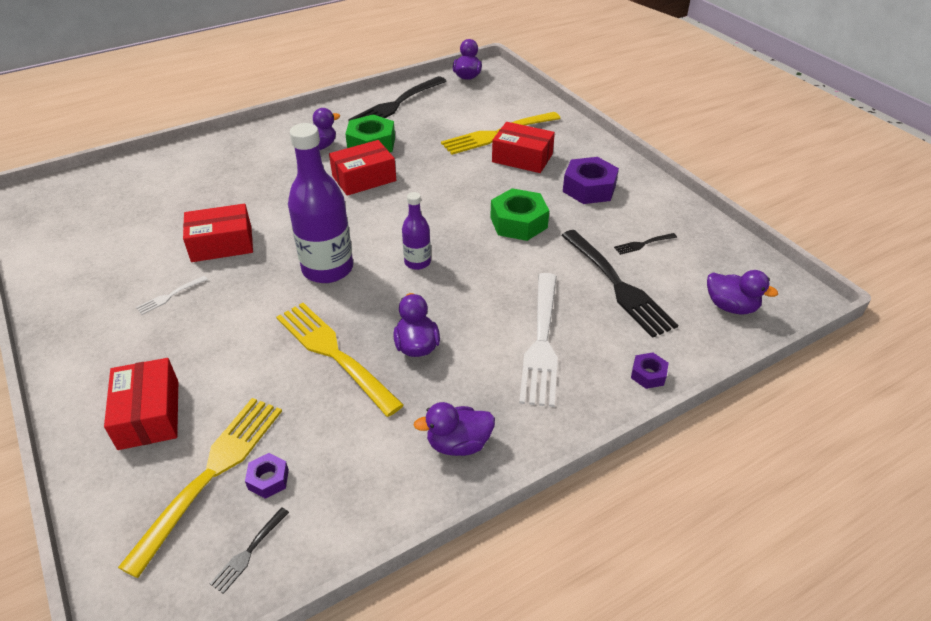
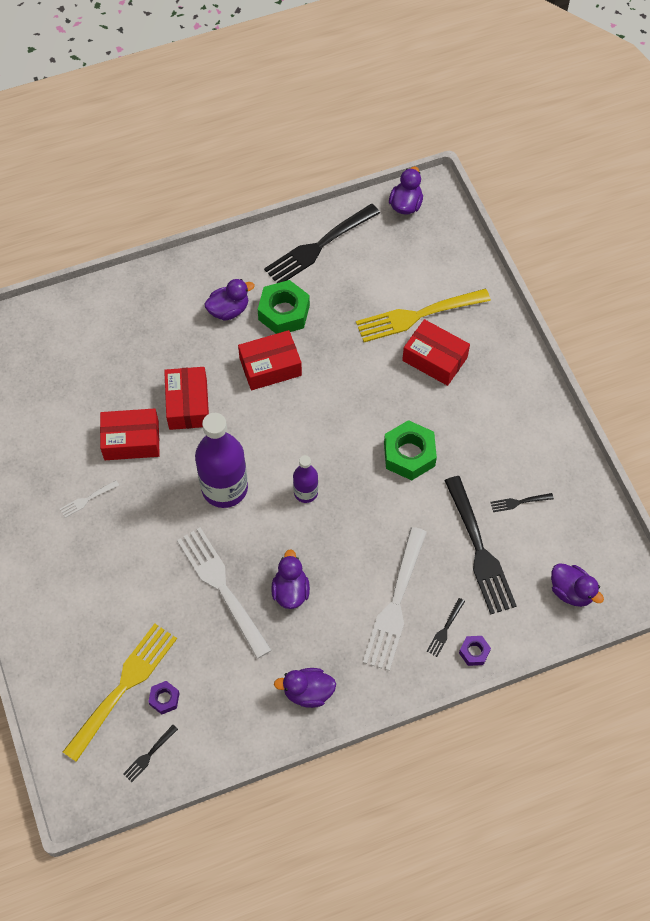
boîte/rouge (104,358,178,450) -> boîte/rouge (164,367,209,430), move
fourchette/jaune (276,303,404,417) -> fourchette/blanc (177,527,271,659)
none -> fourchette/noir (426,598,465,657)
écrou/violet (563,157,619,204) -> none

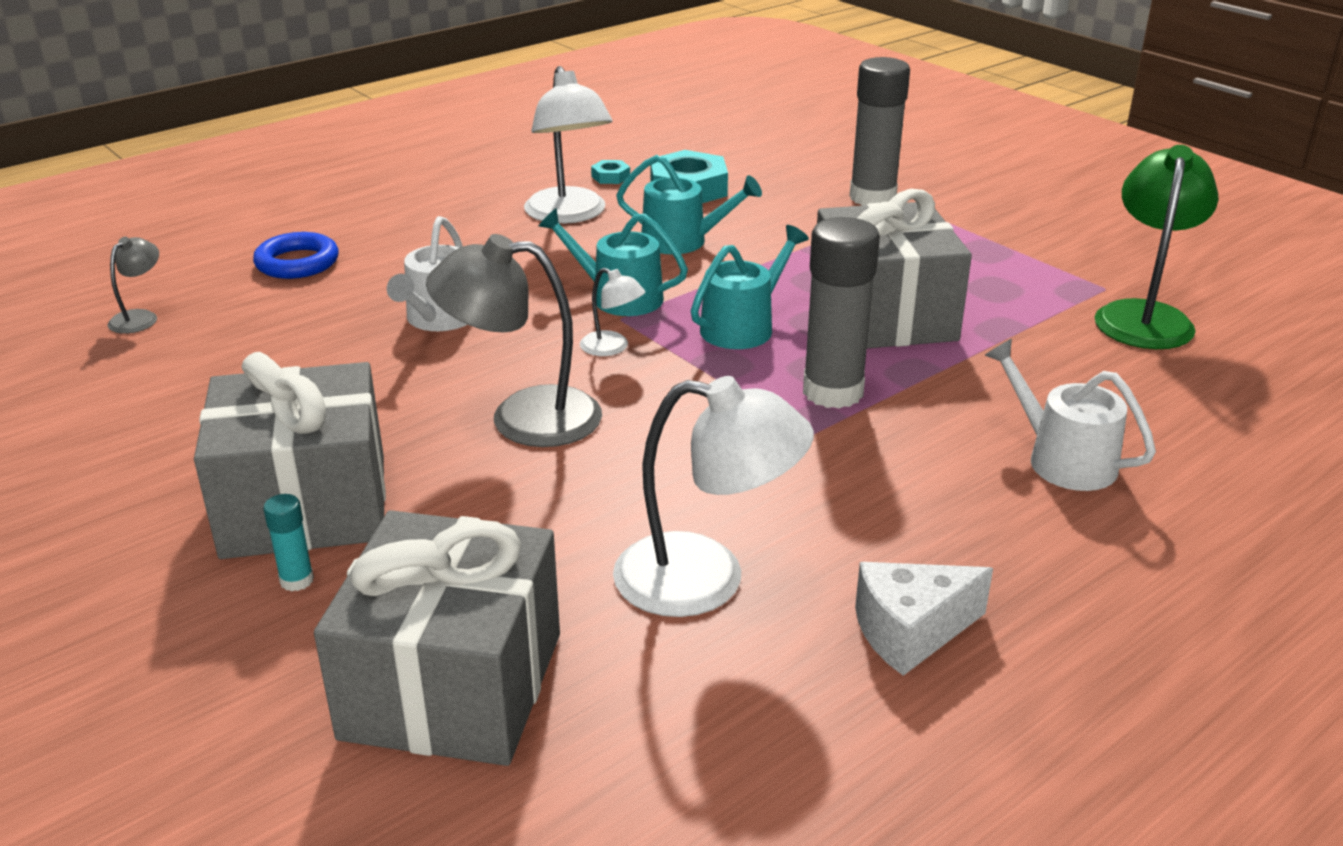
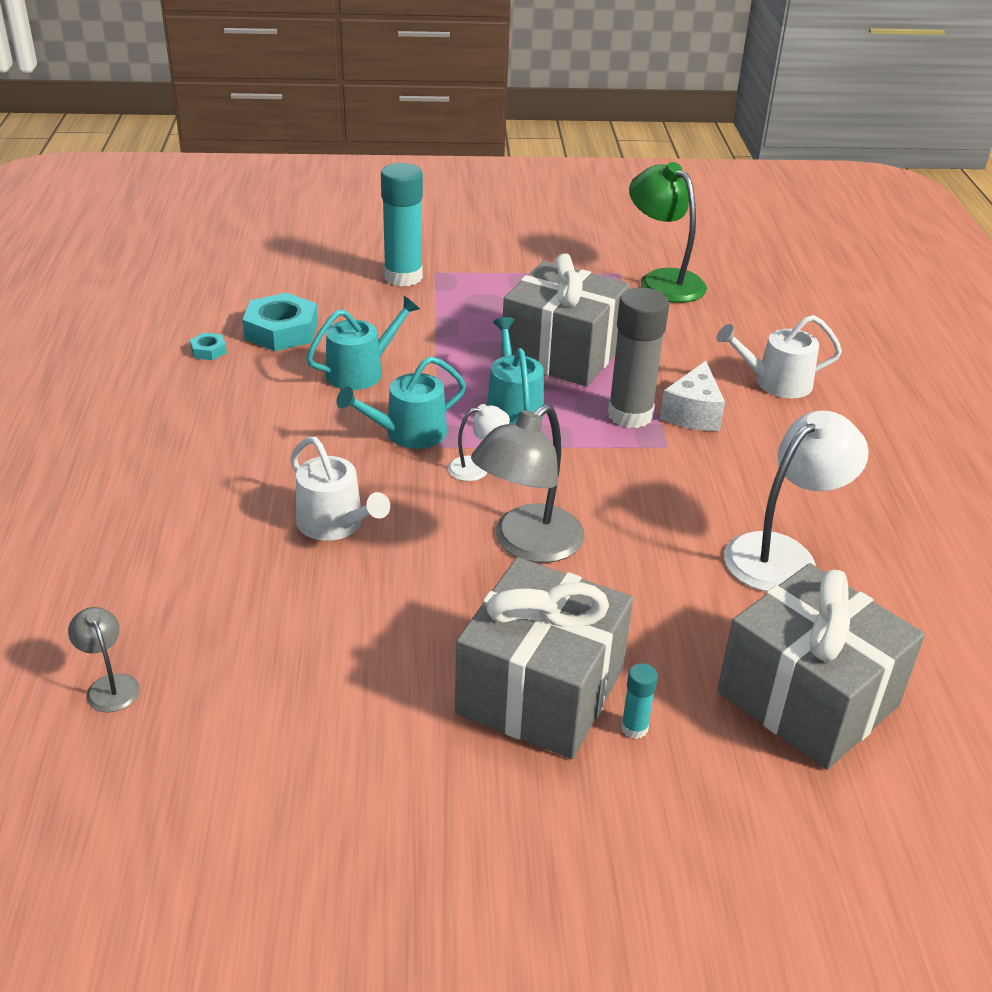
bâton de colle/gris (849,57,910,206) -> bâton de colle/turquoise (381,163,423,287)
fromage/blanc (855,562,993,676) -> fromage/blanc (660,361,725,431), move
anneau/bleu (253,232,338,279) -> none
lampe/blanc (524,66,613,224) -> none

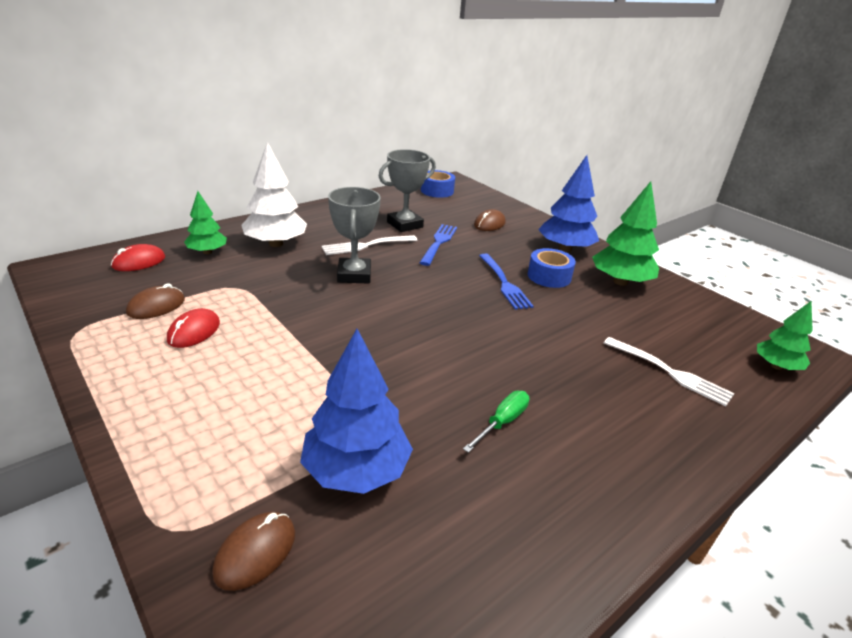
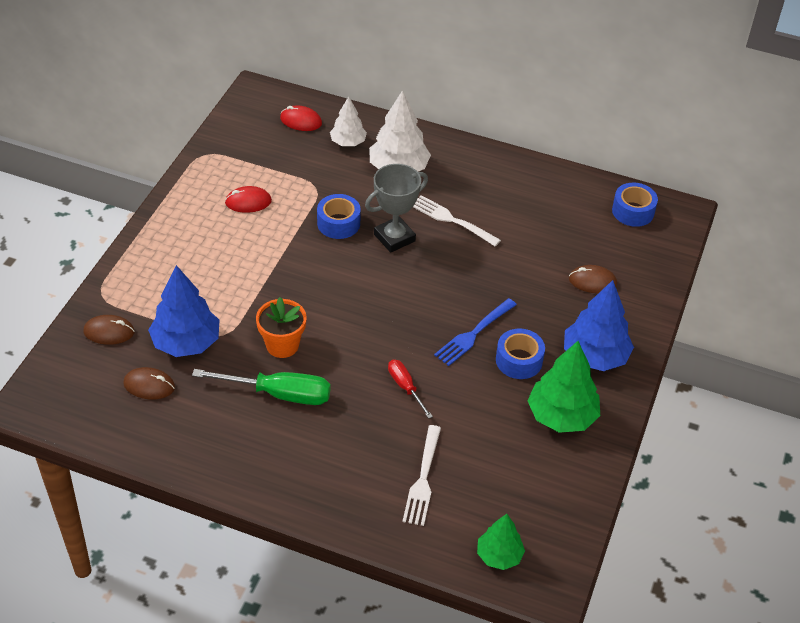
souris/marron (126,283,185,319) -> souris/marron (123,367,175,400), move
tournevis/vert (463,391,529,453) -> tournevis/vert (192,369,331,405), x1.76
none -> pot de fleurs/orange (256,297,307,358)
none -> ruban adhésif/bleu (317,194,361,239)
arbre/vert (184,191,227,254) -> arbre/blanc (330,96,367,146)
none -> tournevis/rouge (388,360,433,419)
trophée/gris (379,149,436,232) -> none
fourchette/bleu (419,224,457,266) -> none

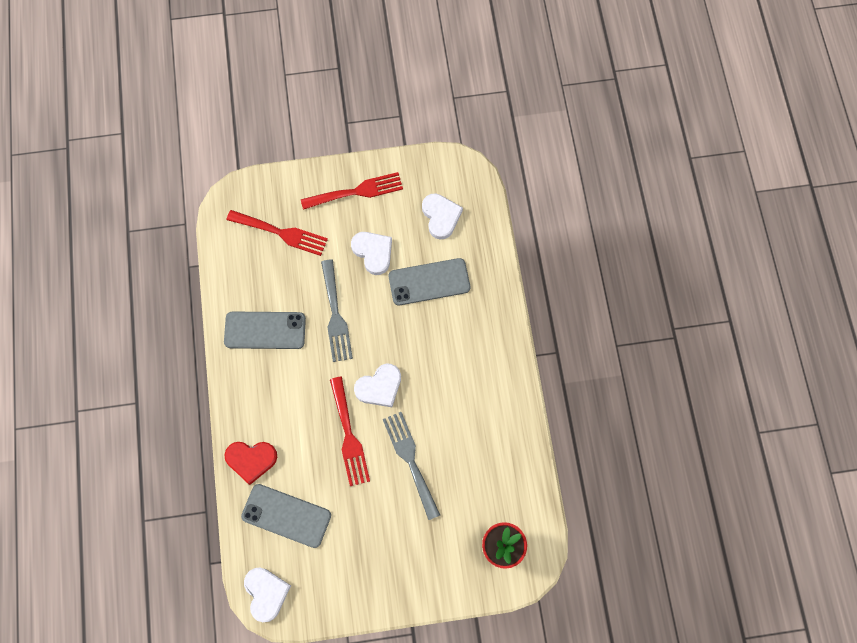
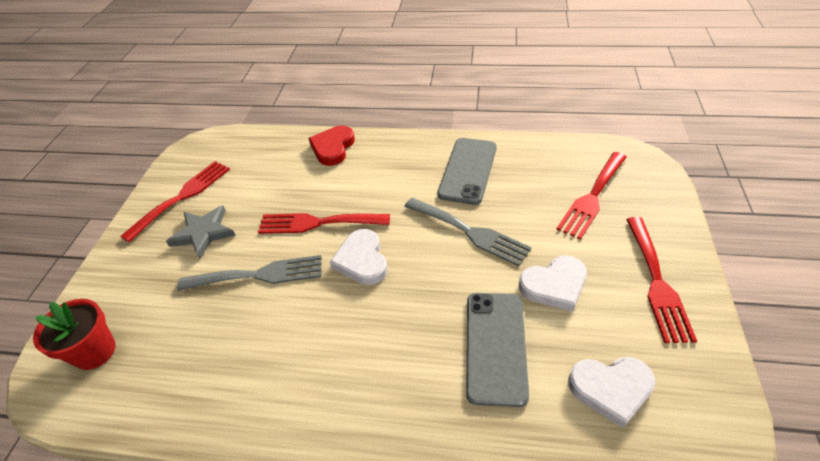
none -> fourchette/rouge (120,161,230,242)
none -> étoile/gris (166,205,236,259)
fourchette/gris (321,259,353,362) -> fourchette/gris (404,198,531,266), 150 degrees counterclockwise
téléphone/gris (241,484,331,548) -> none
cœur/blanc (244,568,291,622) -> none

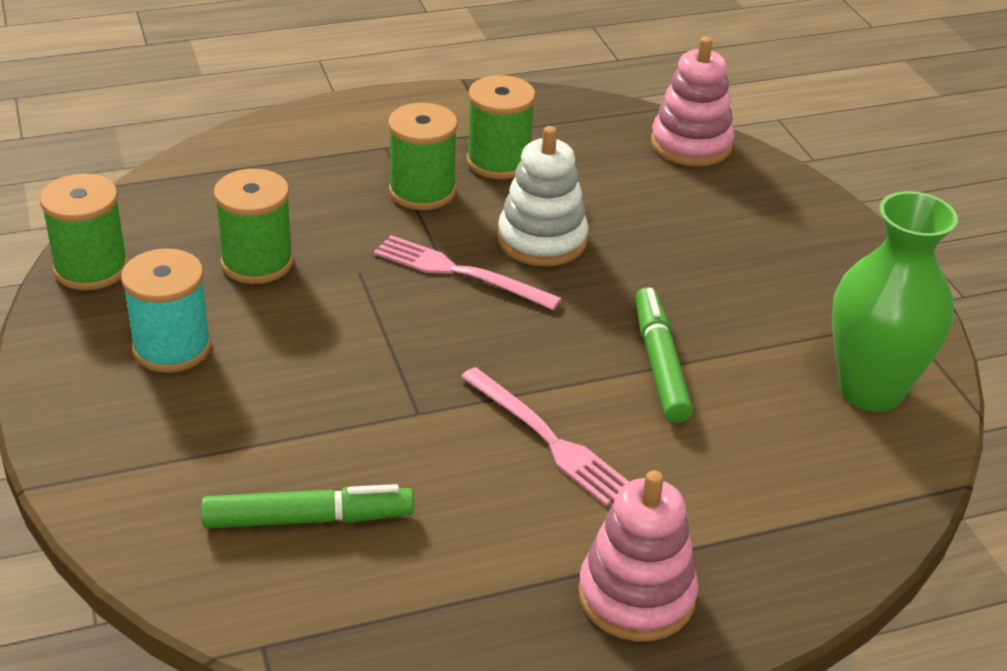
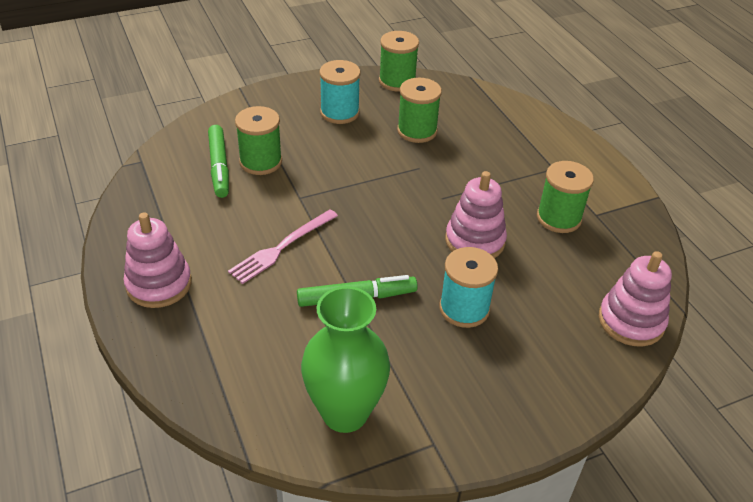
bobine/vert (388,103,458,210) -> bobine/vert (235,106,282,175), move
none -> bobine/turquoise (439,247,498,328)
jouet à empiler/blanc (498,126,589,266) -> jouet à empiler/rose (445,171,507,258)
fourchette/rose (374,235,562,310) -> none

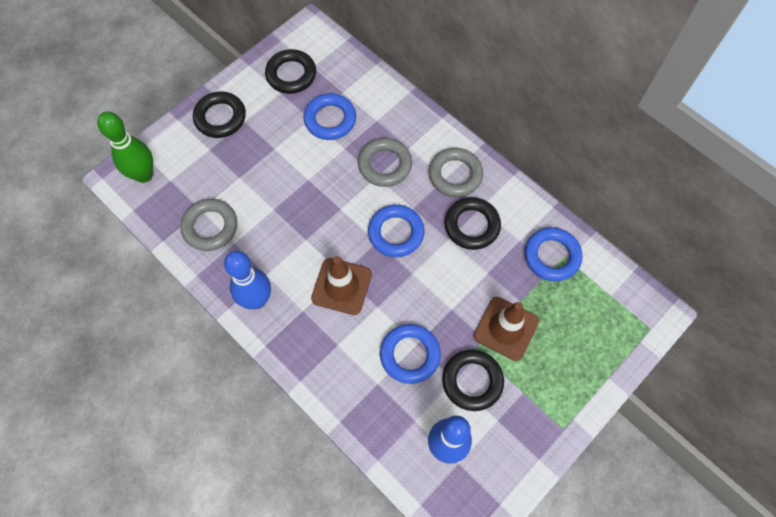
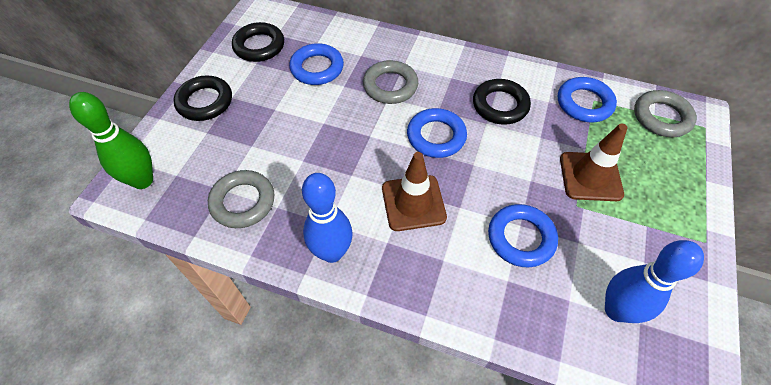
anneau/gris (429,148,483,197) -> anneau/gris (634,90,697,137), move
anneau/noir (442,350,504,411) -> none

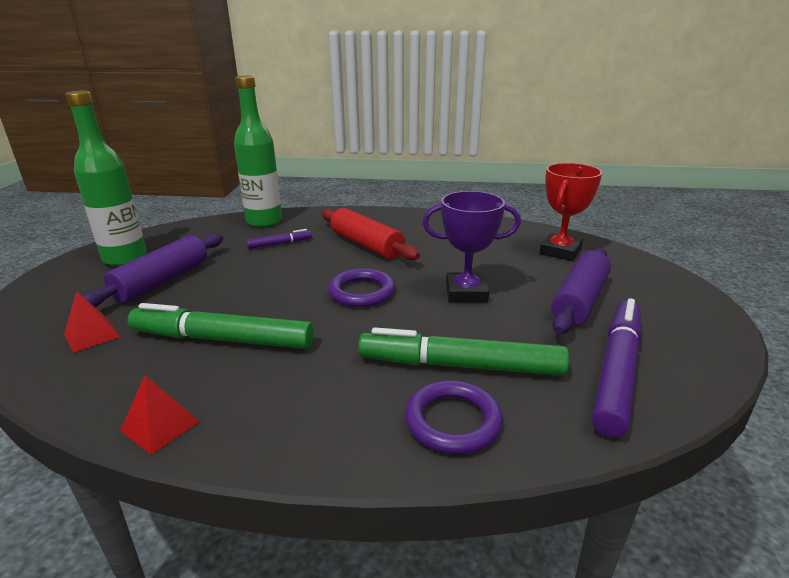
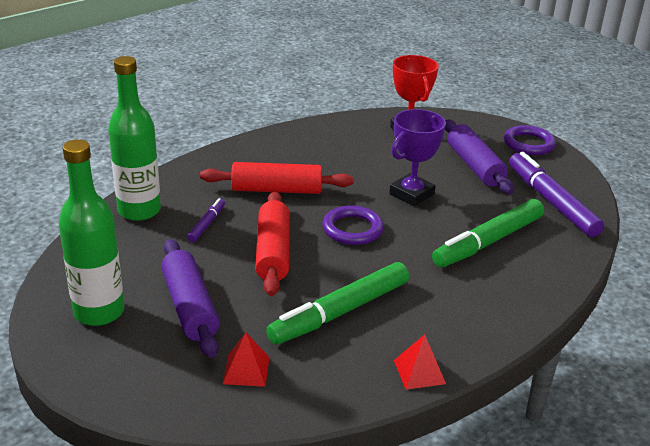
none -> rouleau à pâtisserie/rouge (255,191,290,296)
anneau/violet (405,380,503,454) -> anneau/violet (504,125,556,155), move

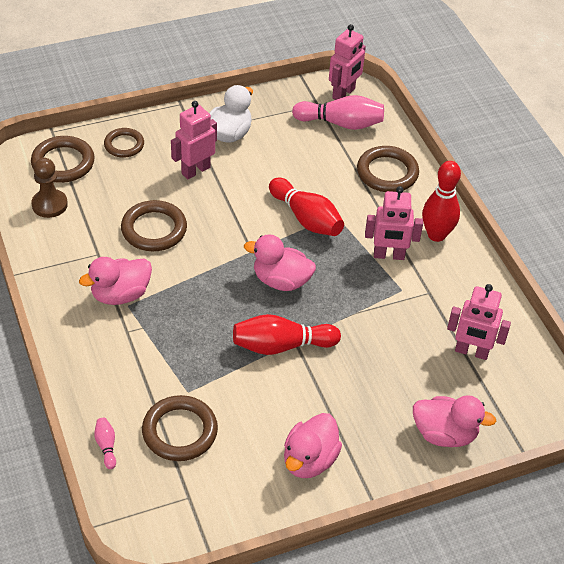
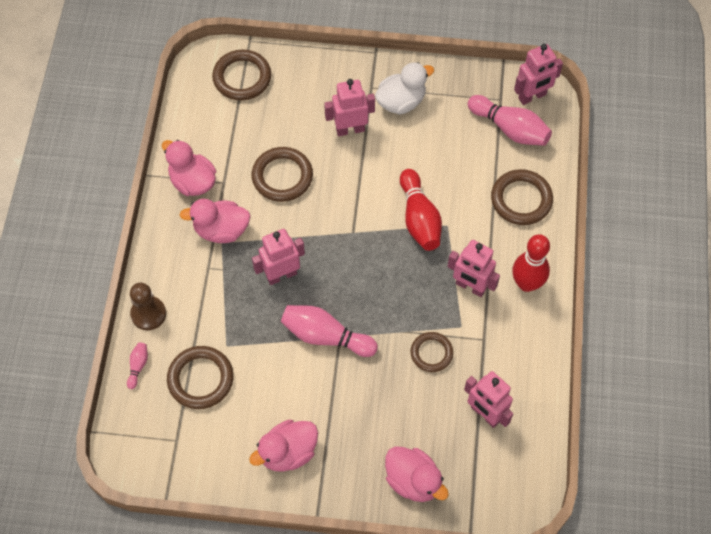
pion/marron (31,158,68,218) -> pion/marron (130,283,166,330), move
canard/rose (244,234,316,291) -> canard/rose (162,140,216,196), move
none -> robot/rose (252,229,305,285)
quille/rouge (233,314,341,355) -> quille/rose (281,305,378,357)
anneau/marron (104,128,144,158) -> anneau/marron (411,332,453,372), move

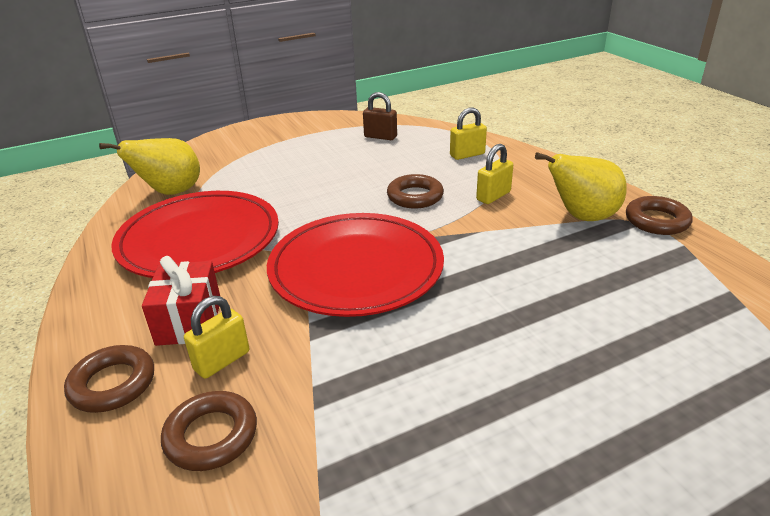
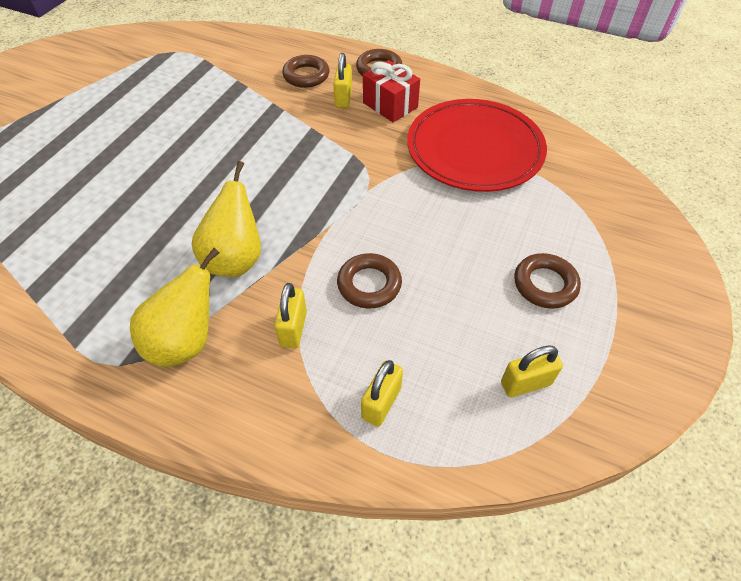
poire/jaune (99,138,200,195) -> poire/jaune (192,161,261,277), move
cadenas/marron (363,92,397,140) -> cadenas/jaune (501,345,563,397)
anneau/marron (626,196,693,235) -> anneau/marron (514,253,581,309), move
assiette/rouge (267,213,444,317) -> none

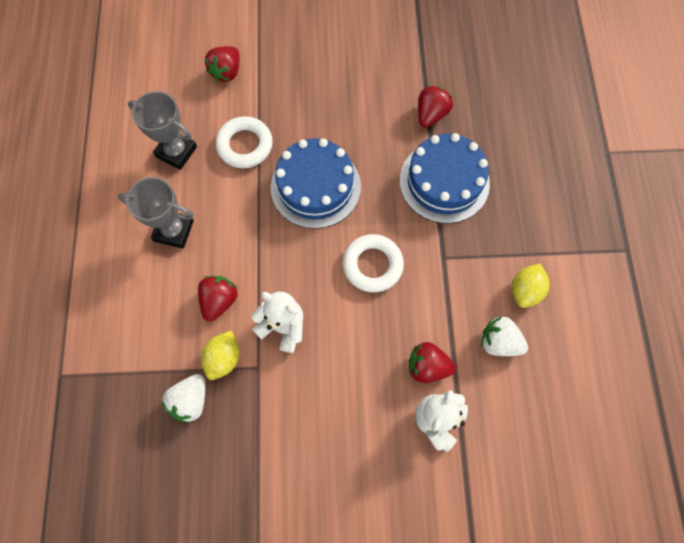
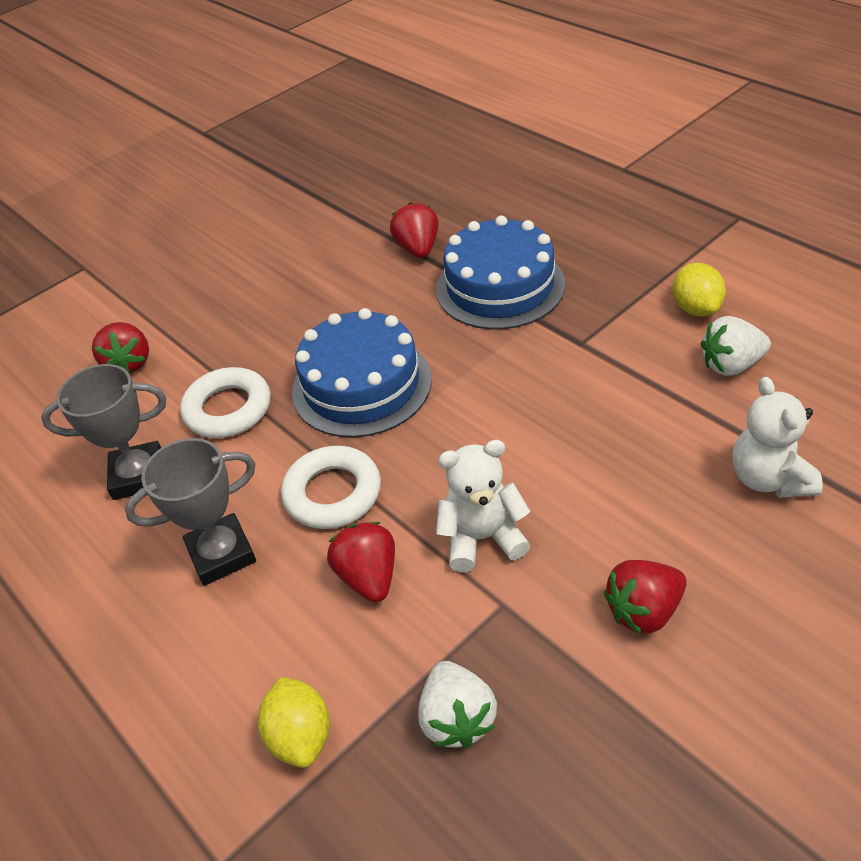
citron/jaune (201,330,240,380) -> citron/jaune (258,677,330,768), move
anneau/blanc (343,234,404,292) -> anneau/blanc (281,446,381,529), move
fraise/rouge (409,342,456,383) -> fraise/rouge (604,560,686,634), move

